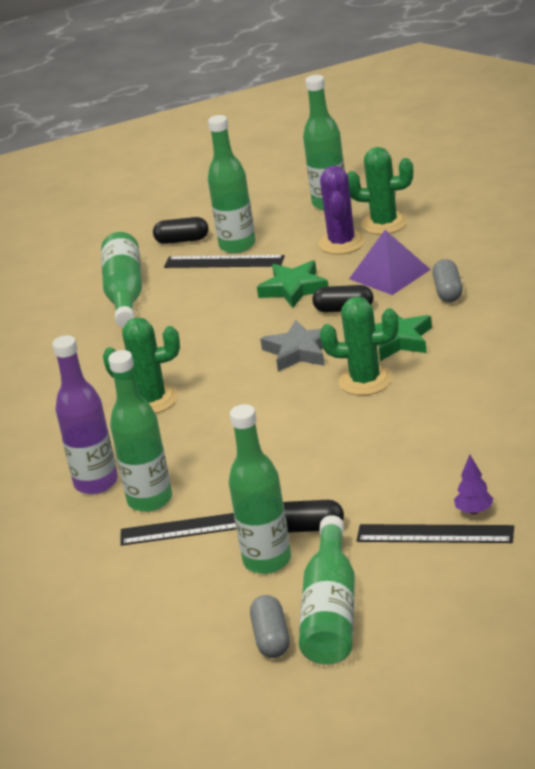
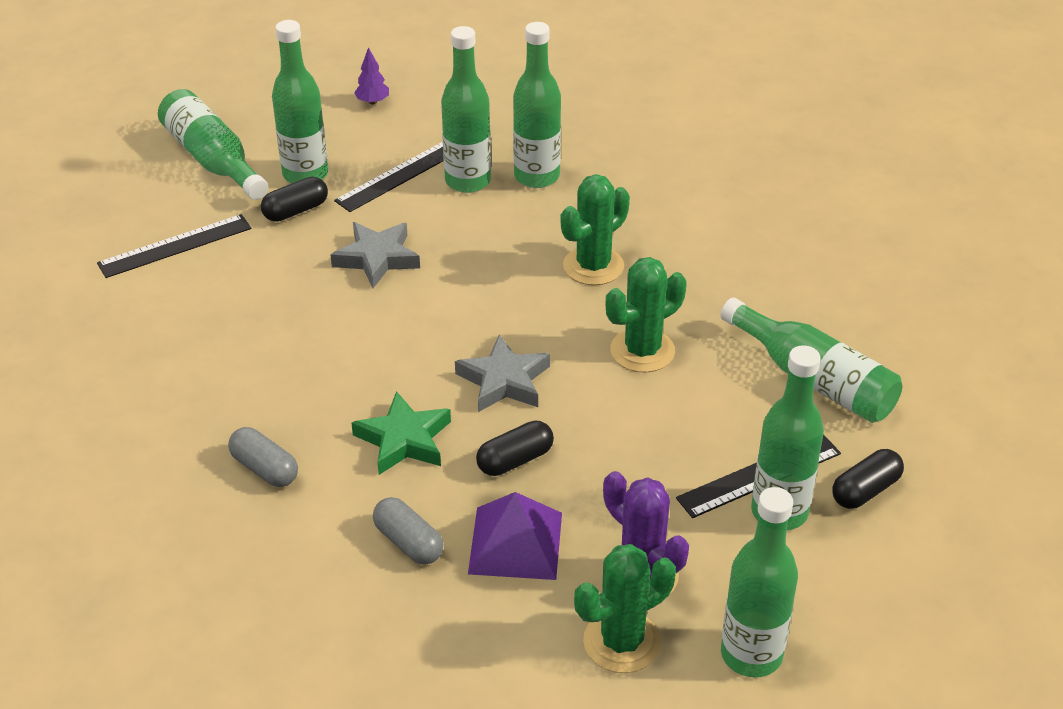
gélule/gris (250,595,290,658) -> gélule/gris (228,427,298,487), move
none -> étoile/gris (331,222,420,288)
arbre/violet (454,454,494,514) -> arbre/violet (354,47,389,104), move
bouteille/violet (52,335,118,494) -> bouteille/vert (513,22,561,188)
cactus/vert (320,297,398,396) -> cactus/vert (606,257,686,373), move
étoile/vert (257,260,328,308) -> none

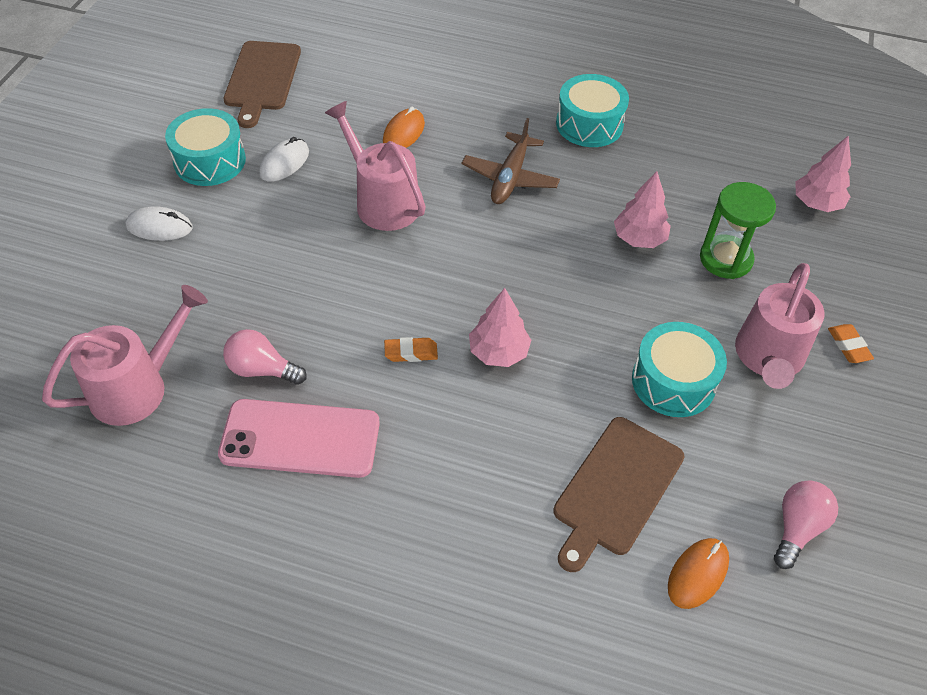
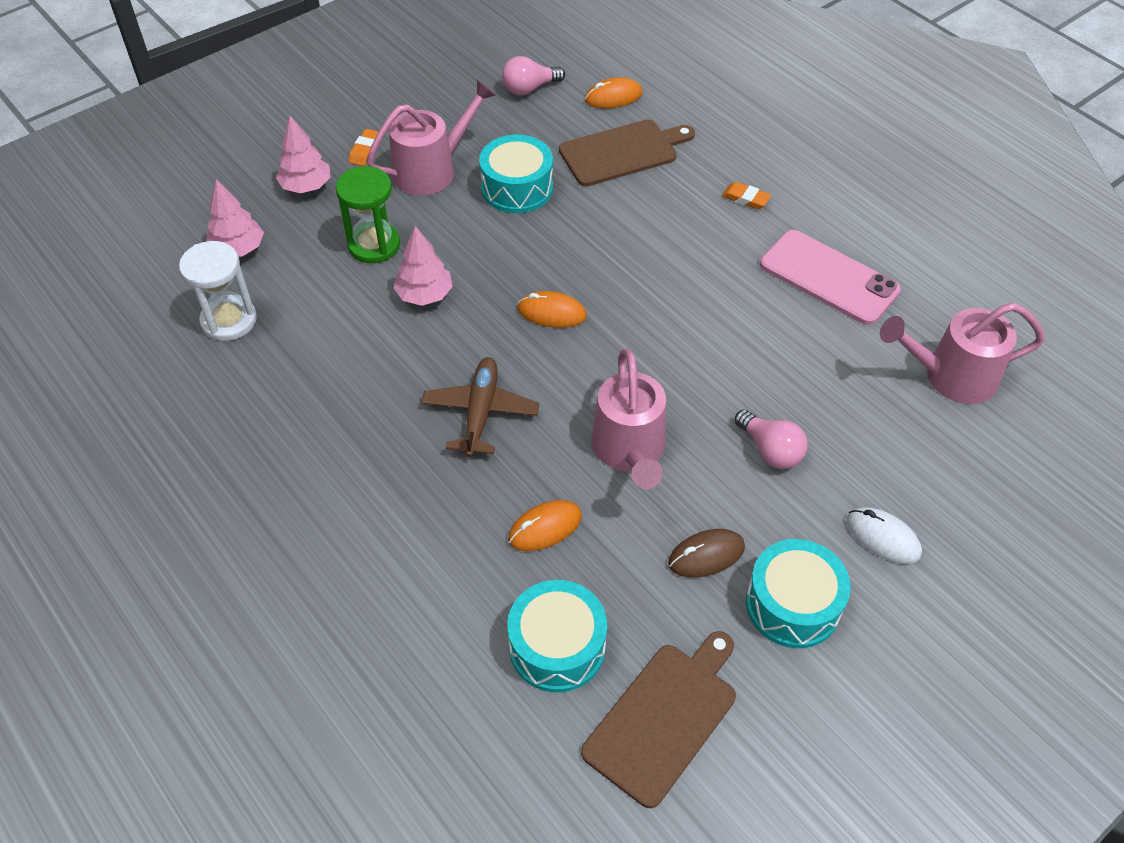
none -> sablier/blanc (179,241,257,341)
arbre/rose (469,288,531,367) -> arbre/rose (276,116,331,193), move
avion/marron (462,118,560,204) -> avion/marron (421,357,539,457), 45 degrees counterclockwise
tambour/turquoise (556,74,629,147) -> tambour/turquoise (507,580,607,692), move
none -> souris/orange (517,291,587,328)
souris/blanc (259,137,309,182) -> souris/marron (668,529,745,578)
gomme/orange (384,337,438,362) -> gomme/orange (722,182,771,209), move
ampoule/rose (223,329,307,385) -> ampoule/rose (735,410,808,469), move

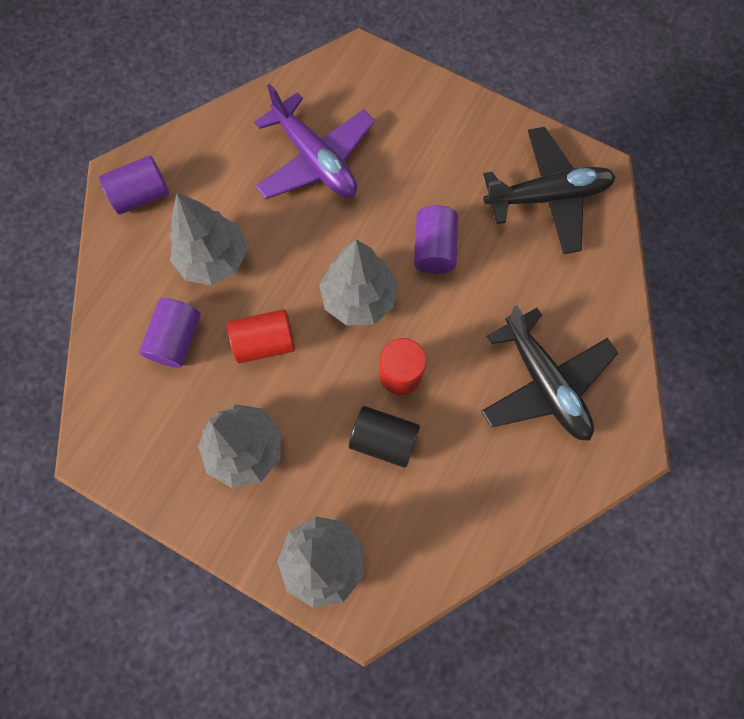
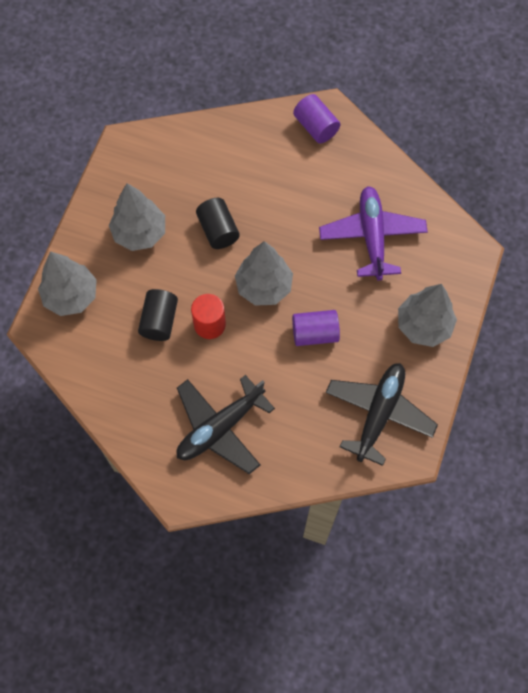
cylindre/rouge (228,309,295,363) -> cylindre/noir (196,198,240,249)
avion/violet (254,84,375,199) -> avion/violet (319,186,428,281), 135 degrees clockwise
avion/noir (483,127,615,254) -> avion/noir (326,363,438,466), 135 degrees counterclockwise
arbre/gris (170,193,247,286) -> arbre/gris (398,284,457,347), move
cylindre/violet (139,298,201,368) -> none

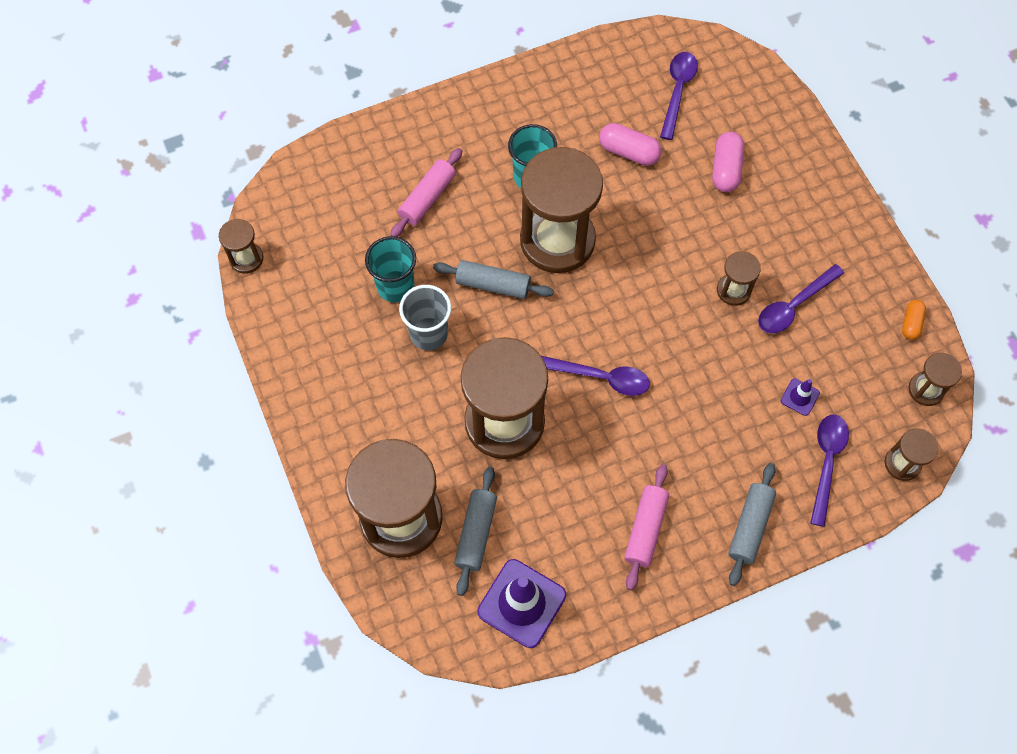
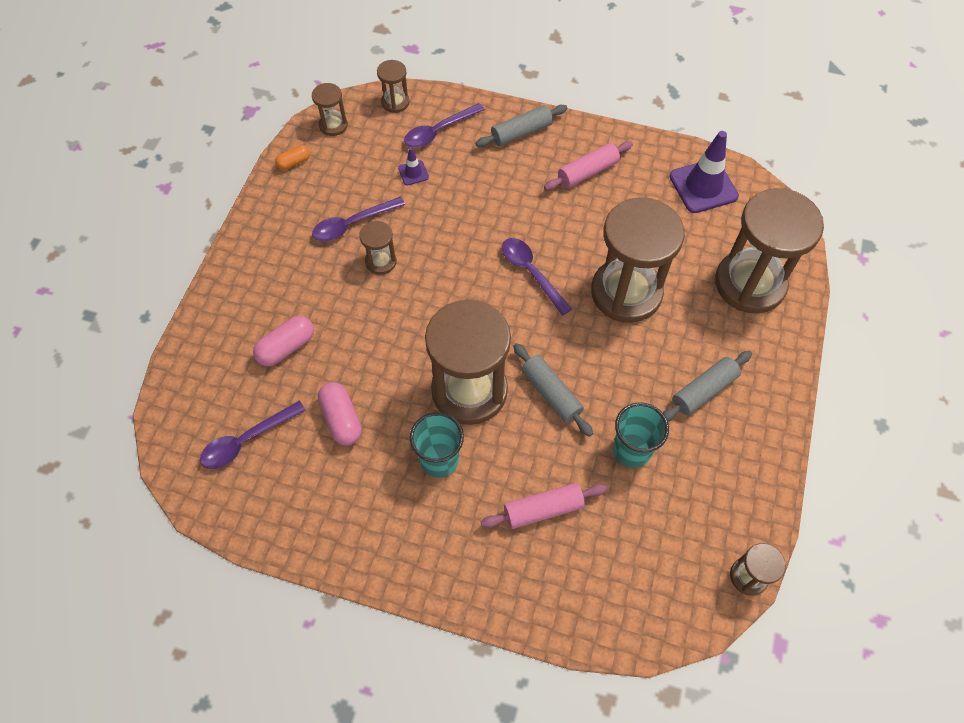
cuillère/violet (758,264,844,333) -> cuillère/violet (312,197,405,242), 150 degrees clockwise
rouleau à pâtisserie/gris (454,467,497,596) -> rouleau à pâtisserie/gris (663,351,752,421), move
gobelet/gris (399,285,451,350) -> none

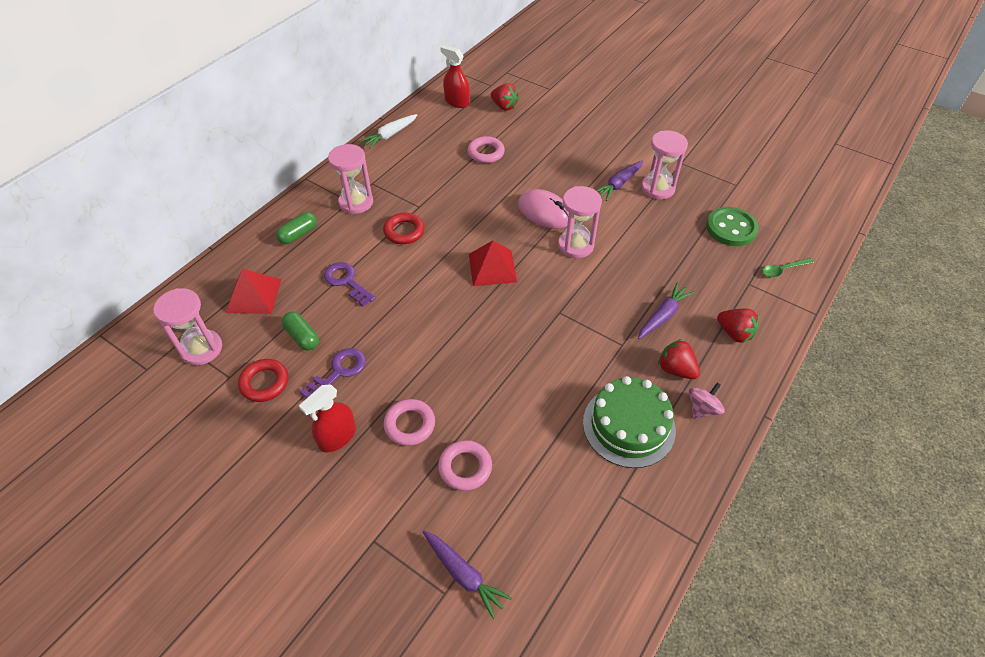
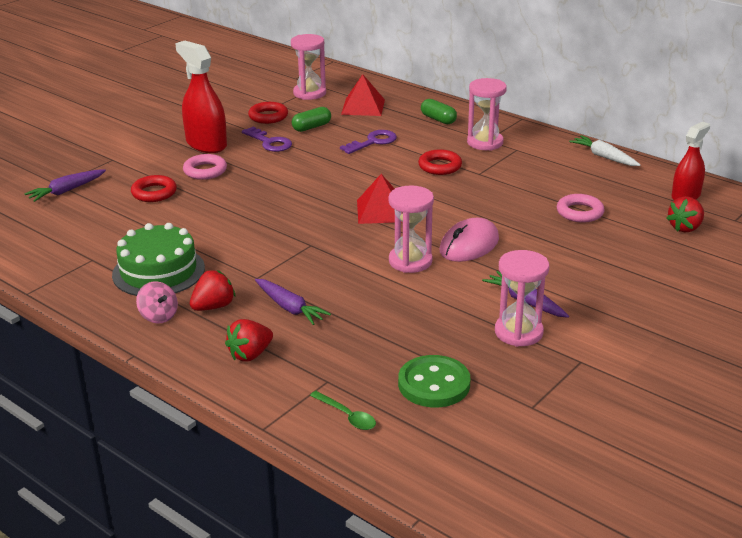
anneau/rose (438,440,492,491) -> anneau/rouge (131,175,177,202)
vaporisateur/rouge (299,384,356,452) -> vaporisateur/rouge (175,41,227,153), x1.51
cuillère/vert (762,258,814,277) -> cuillère/vert (310,391,376,430), 150 degrees clockwise

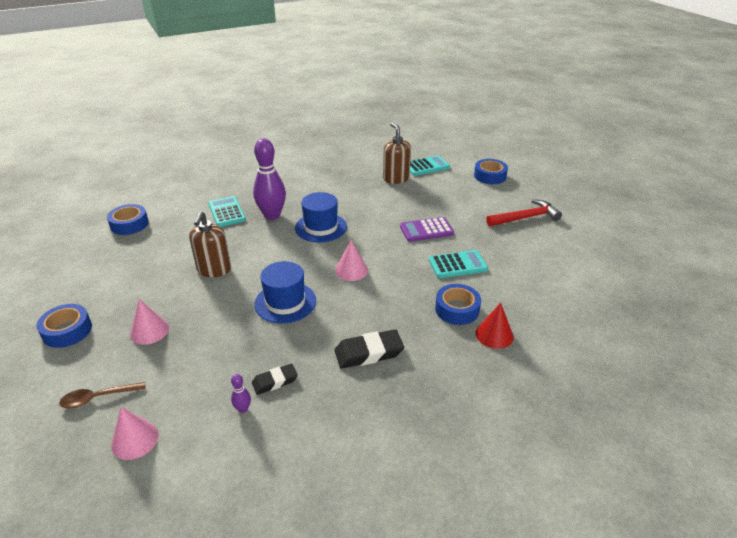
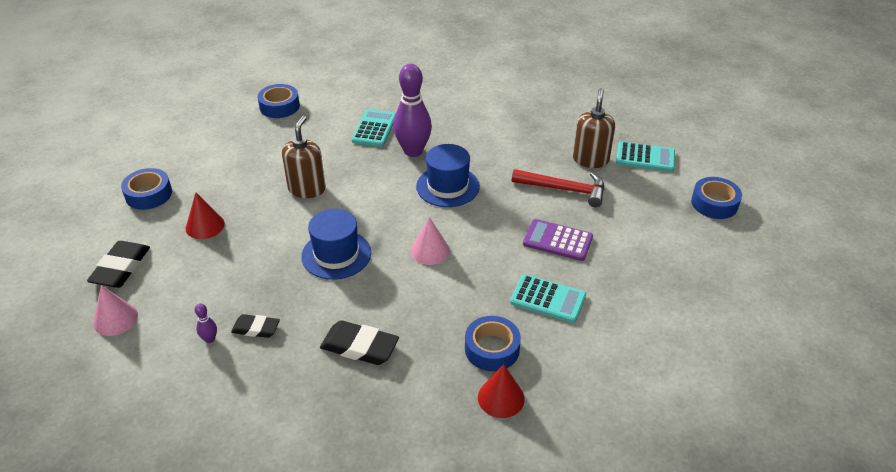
cuillère/marron (59,382,145,409) -> gomme/noir (87,241,150,288)
cône/rose (130,299,169,345) -> cône/rouge (186,193,225,239)
distributeur de savon/marron (189,211,231,277) -> distributeur de savon/marron (282,116,326,198), 150 degrees clockwise
marteau/rouge (486,199,562,226) -> marteau/rouge (512,169,604,207), move

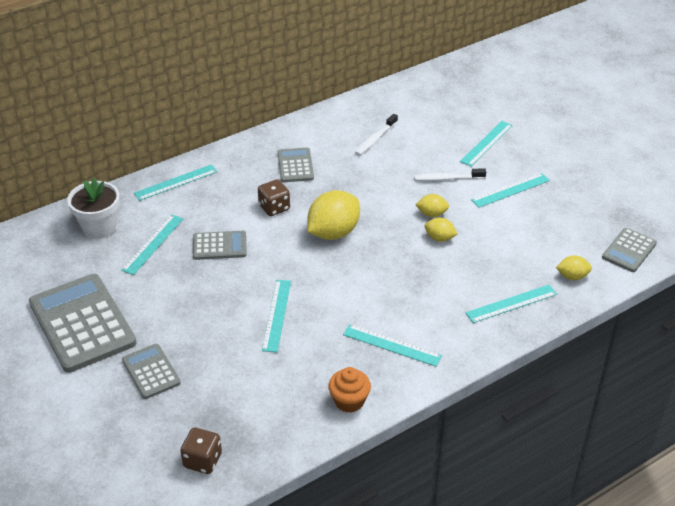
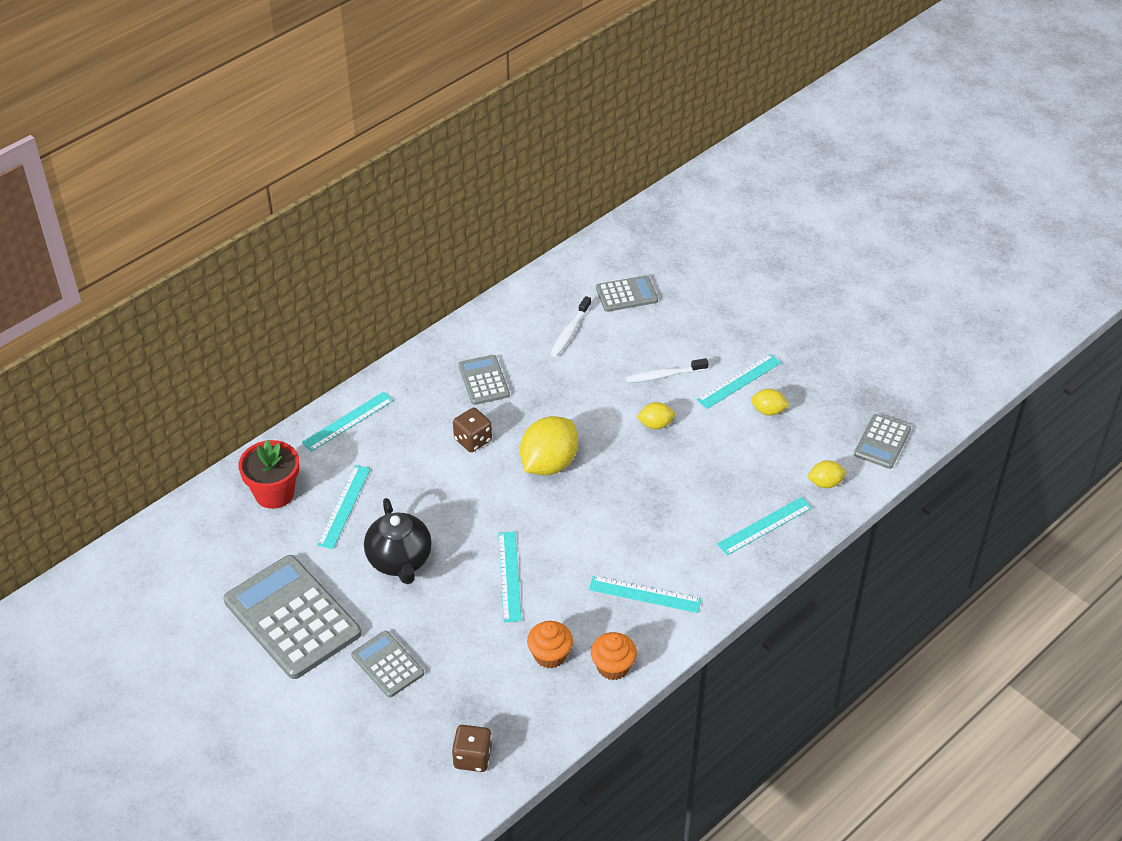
pot de fleurs/blanc (67,178,120,239) -> pot de fleurs/rouge (238,440,299,509)
none -> théière/noir (364,498,432,584)
none -> muffin/orange (527,621,573,668)
calculatrice/gris (193,231,247,260) -> calculatrice/gris (596,275,658,312), move
citron/jaune (425,218,458,242) -> citron/jaune (751,389,789,416), move
règle/turquoise (460,121,513,166) -> none

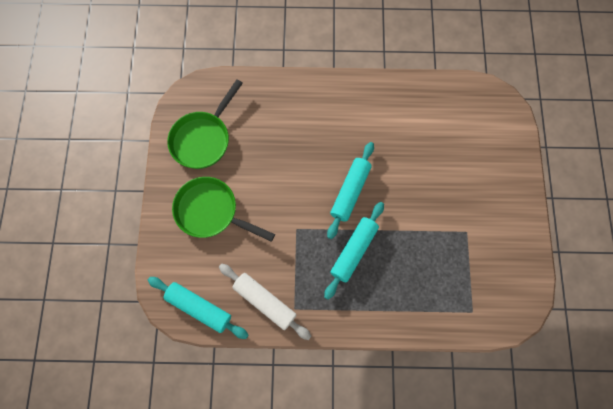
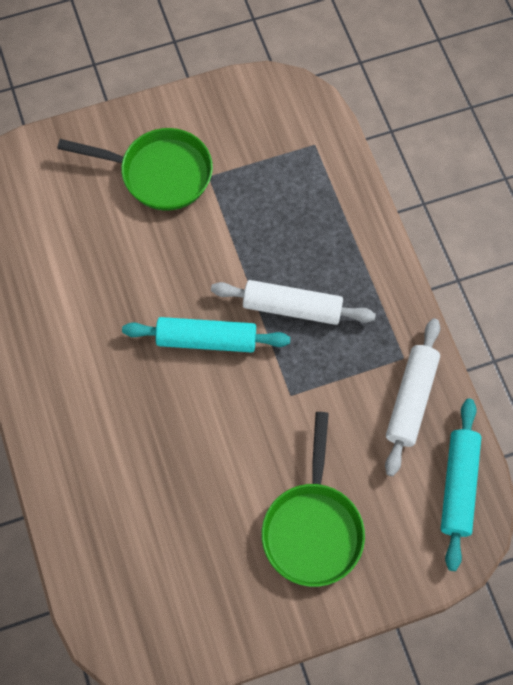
poêle/vert (167,79,243,169) -> poêle/vert (57,128,213,211), move
rouleau à pâtisserie/turquoise (324,202,384,300) -> rouleau à pâtisserie/blanc (211,280,376,325)

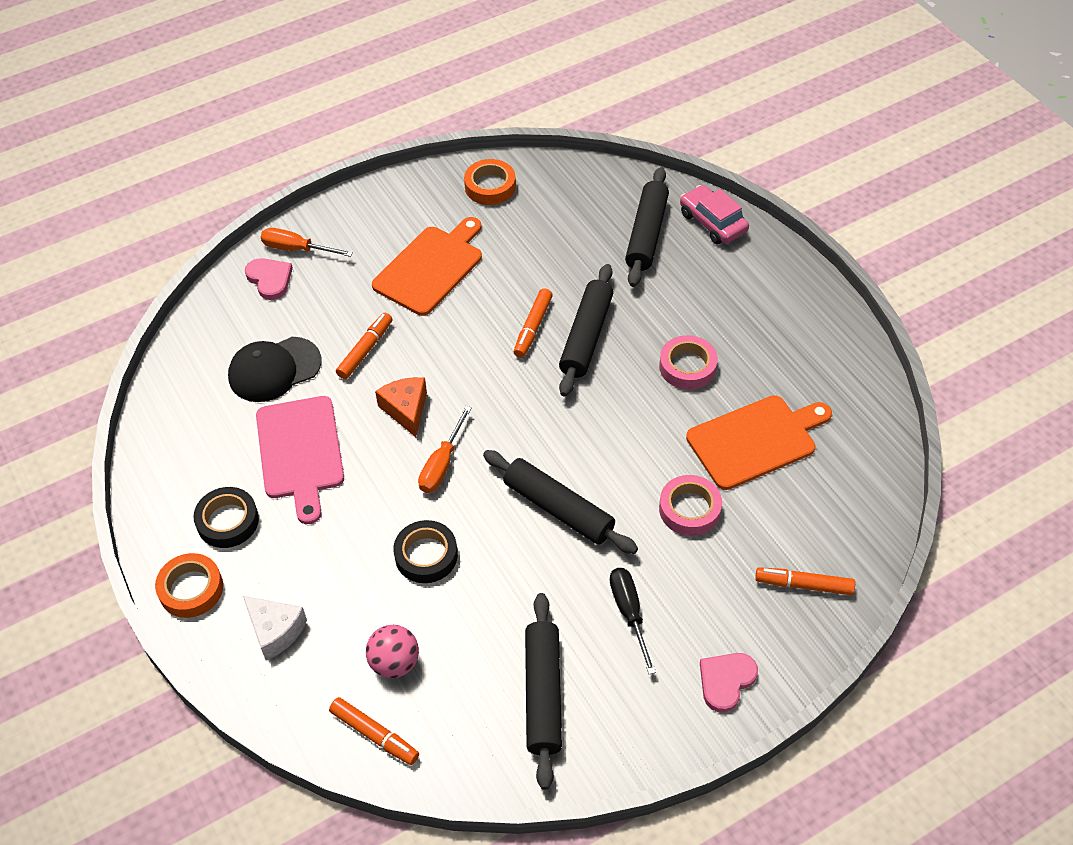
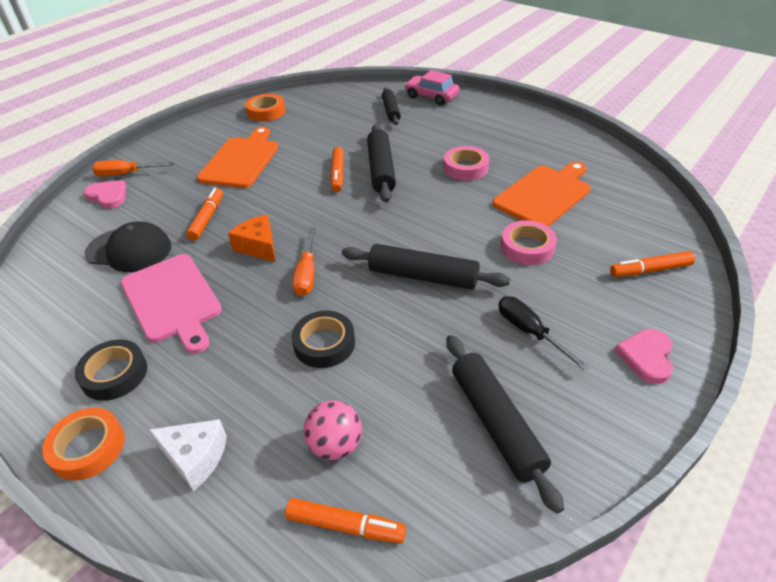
casquette/noir (228,337,322,402) -> casquette/noir (85,222,171,272), 120 degrees counterclockwise
rouleau à pâtisserie/noir (625,167,669,287) -> rouleau à pâtisserie/noir (382,87,401,125), x0.64

